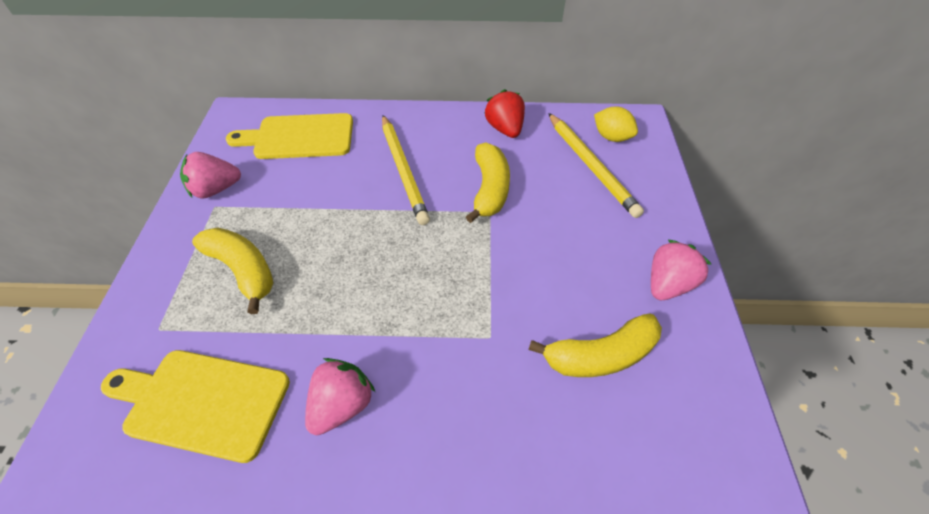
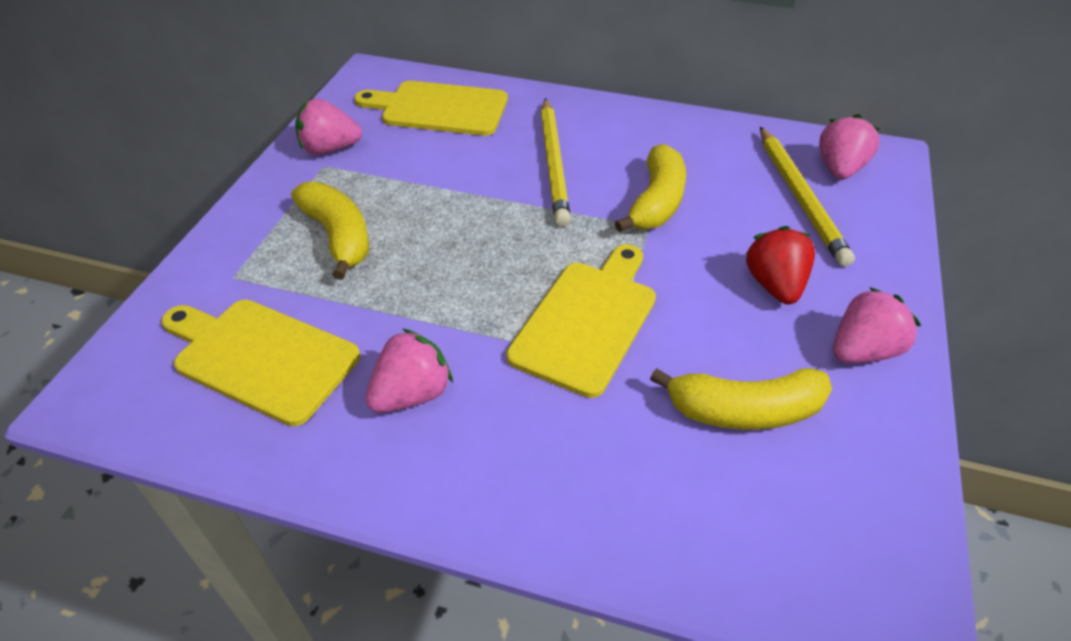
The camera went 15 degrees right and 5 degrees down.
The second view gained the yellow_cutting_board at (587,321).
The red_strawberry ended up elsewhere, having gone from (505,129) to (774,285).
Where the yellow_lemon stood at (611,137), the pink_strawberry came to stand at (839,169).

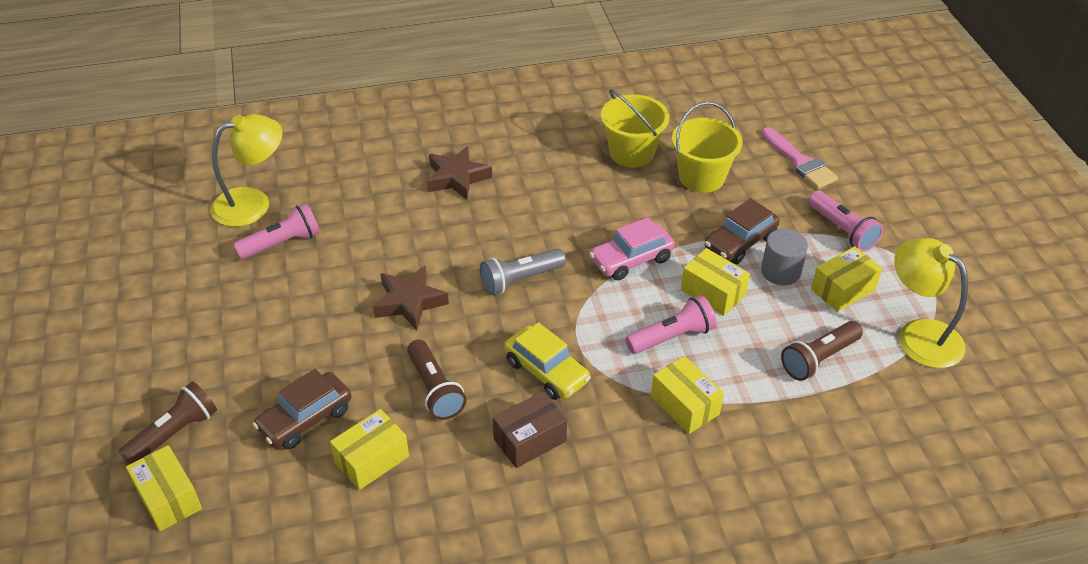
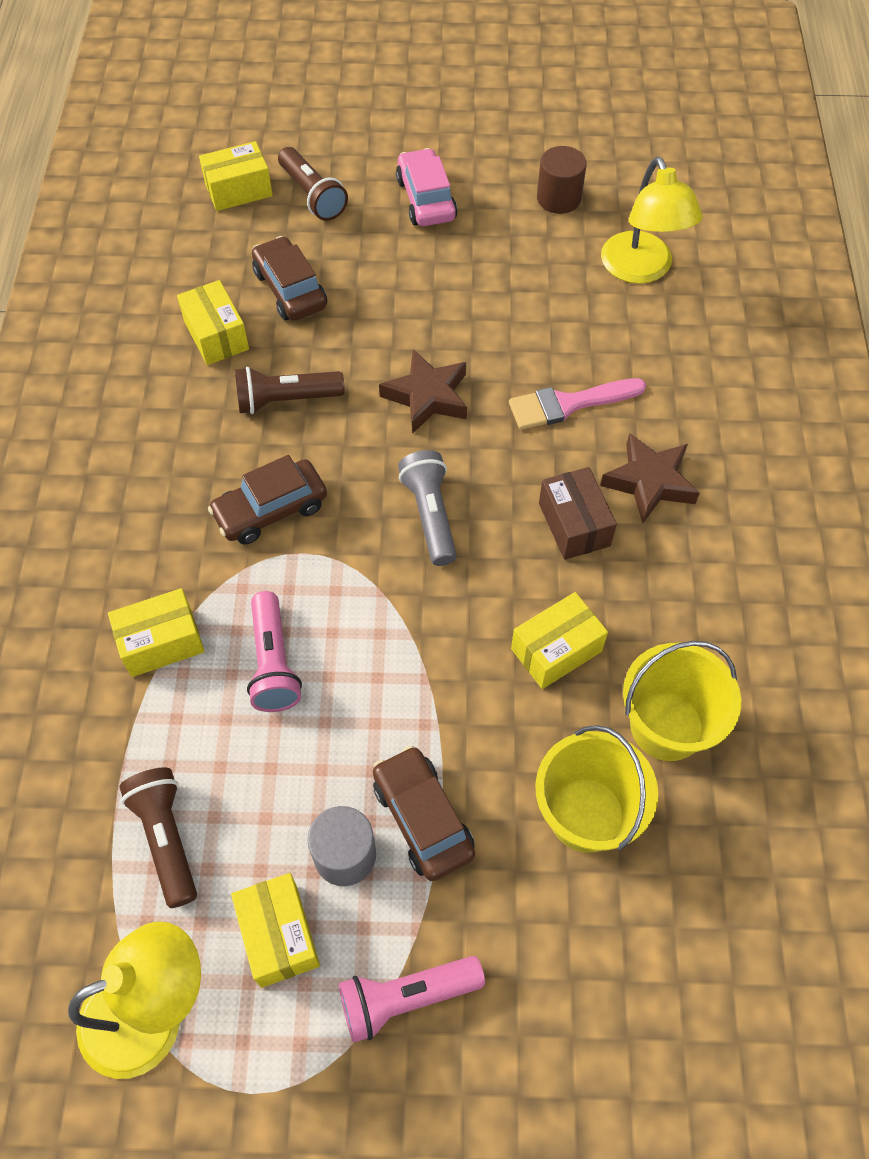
The camera went 105 degrees right and 15 degrees up.
What was the yellow_car at (546,371) turned into the brown_car at (270,510).
The pink_car ended up elsewhere, having gone from (631,260) to (426,199).
The pink_brush ended up elsewhere, having gone from (800,162) to (568,404).
The yellow_box ended up elsewhere, having gone from (713,292) to (556,650).
The second view gained the brown_cylinder at (558,198).
The brown_box ended up elsewhere, having gone from (530,440) to (574,524).
The second view lost the pink_flashlight at (282,243).

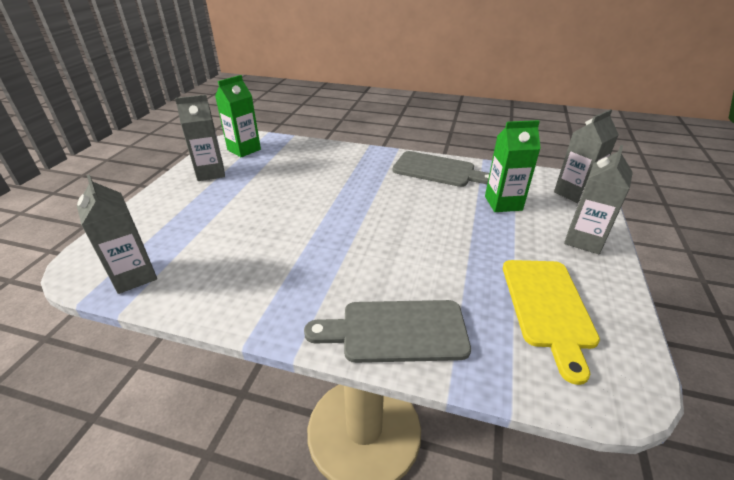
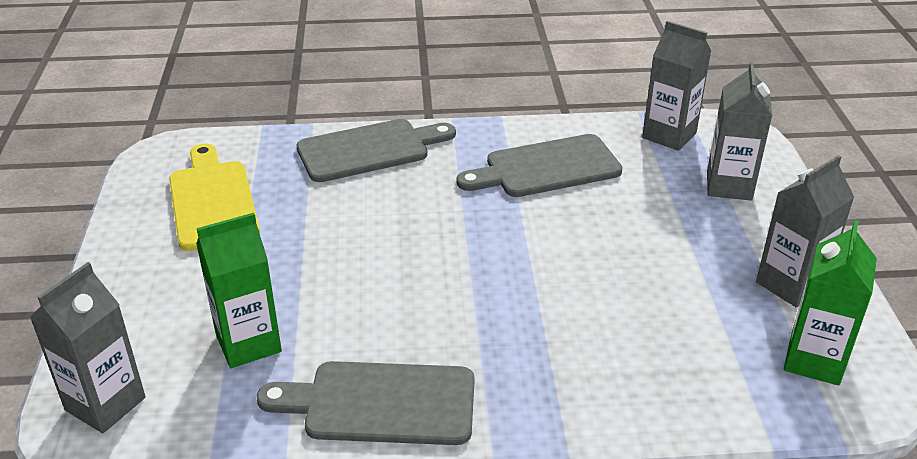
The camera went 160 degrees right and 0 degrees up.
The second view gained the grey_cutting_board at (546,168).
The grey_carton ended up elsewhere, having gone from (583,240) to (729,186).

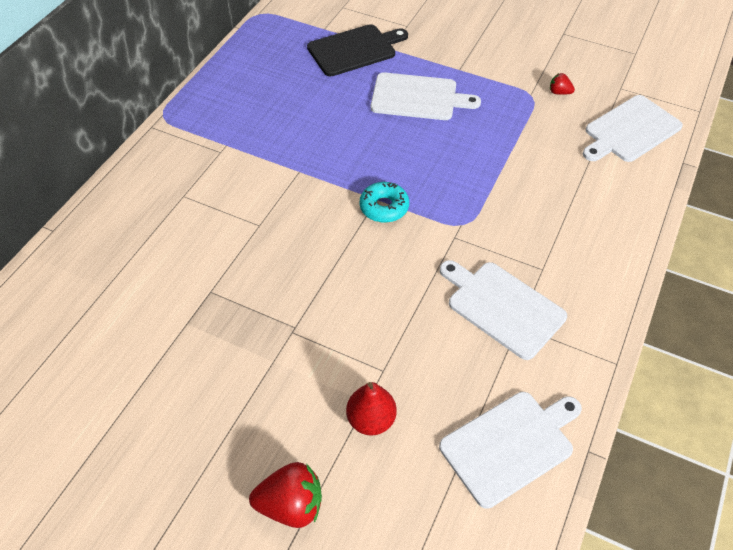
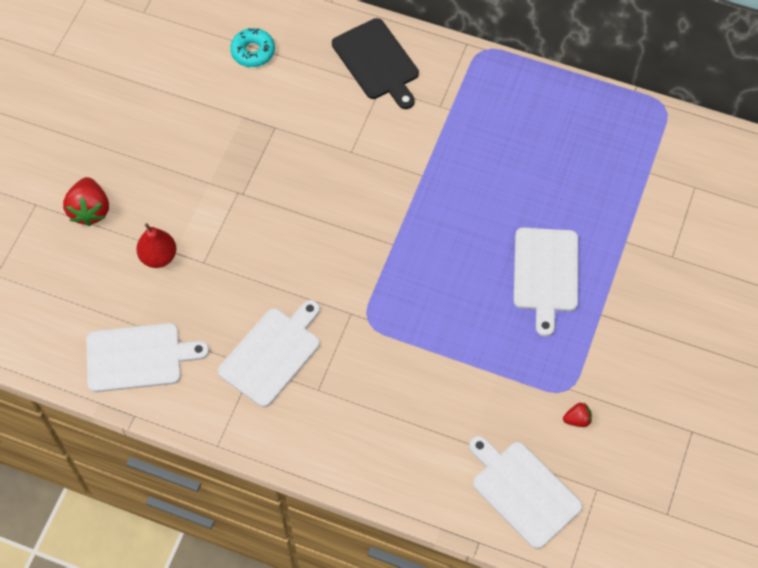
The camera went 85 degrees right and 10 degrees up.
The white_cutting_board at (510,445) ended up facing another way, 60 degrees counterclockwise from before.
The turquoise_donut ended up elsewhere, having gone from (384,207) to (253,52).
The black_cutting_board ended up elsewhere, having gone from (355,50) to (377,62).
The red_strawberry at (559,92) ended up facing another way, 60 degrees clockwise from before.

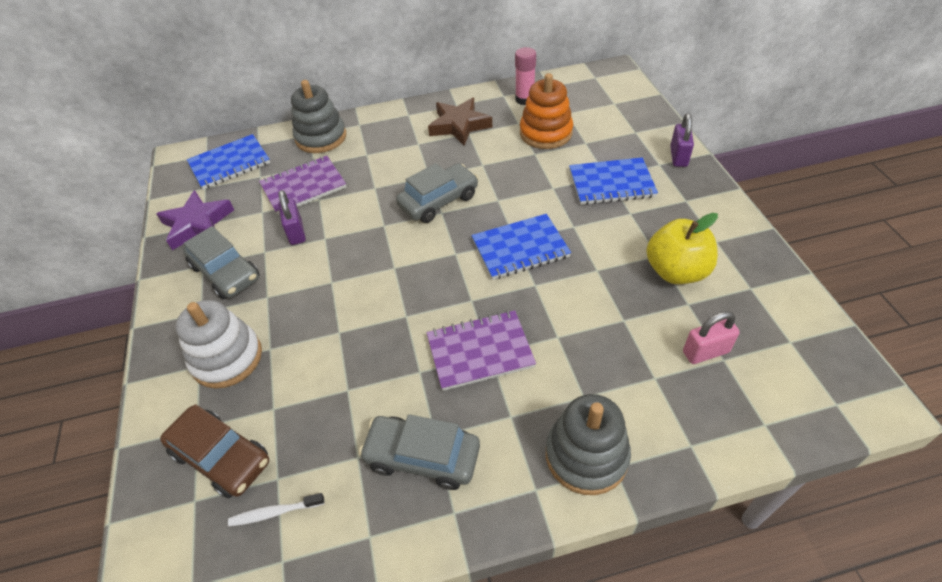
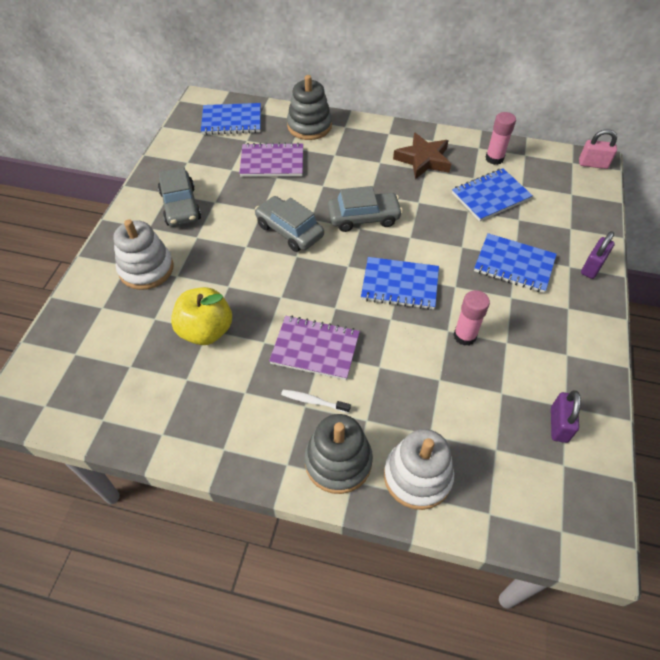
The camera went 25 degrees right and 5 degrees up.
The yellow_apple ended up elsewhere, having gone from (676,271) to (206,331).
The grey_car ended up elsewhere, having gone from (422,457) to (289,230).
The white_toothbrush ended up elsewhere, having gone from (274,512) to (313,401).
The second view gained the white_stacking_toy at (417,476).
Where the orange_stacking_toy stood at (545,133), the blue_notebook came to stand at (490,196).
The second view gained the pink_glue_stick at (464,336).
The purple_padlock ended up elsewhere, having gone from (296,232) to (559,425).
The pink_padlock ended up elsewhere, having gone from (705,352) to (593,164).
The second view lost the purple_star at (197,224).
The second view lost the brown_car at (221,457).

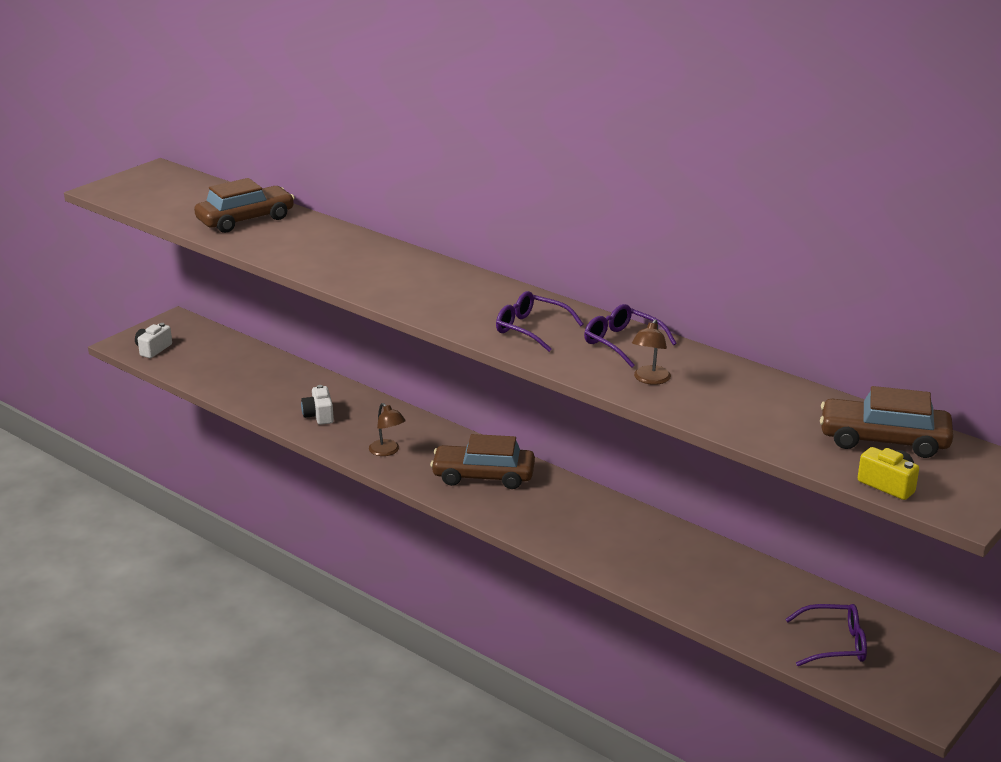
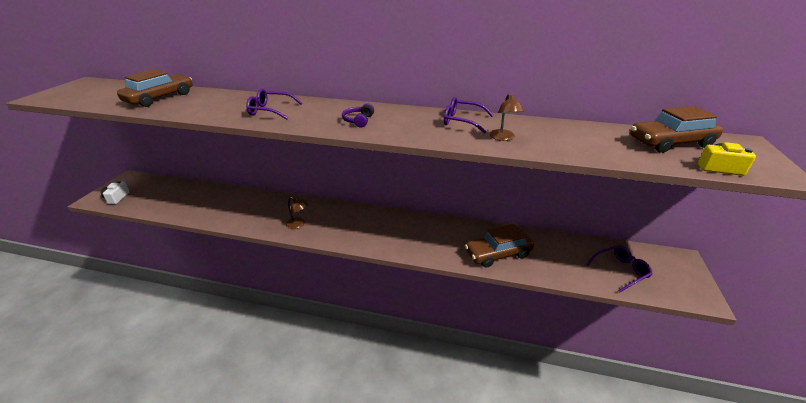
The camera went 25 degrees left and 5 degrees up.
The purple_glasses ended up elsewhere, having gone from (531,329) to (270,110).
The second view gained the purple_headphones at (358,120).
The brown_car ended up elsewhere, having gone from (483,476) to (498,253).
The second view lost the white_camera at (319,415).

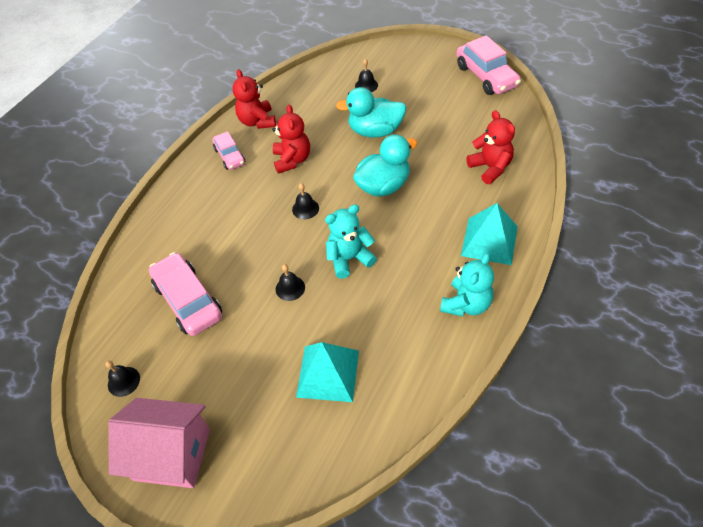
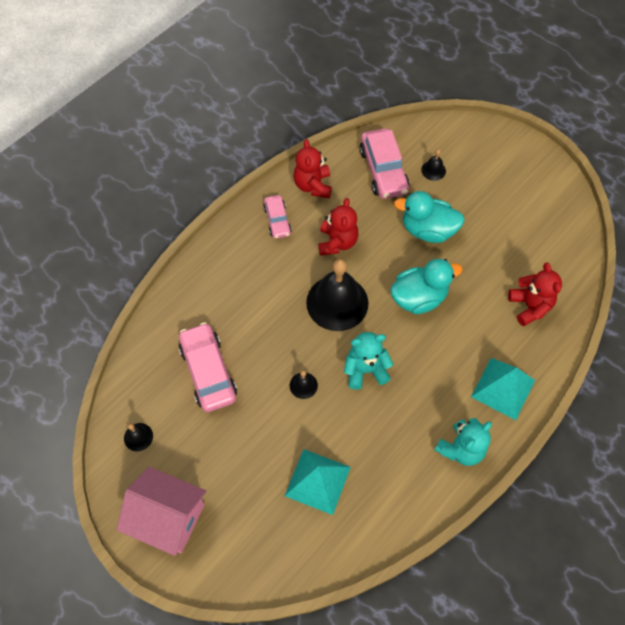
The camera went 10 degrees right and 10 degrees up.
The size of the black_bell at (305,208) changed by a factor of 2.31.
The pink_car ended up elsewhere, having gone from (486,76) to (383,170).

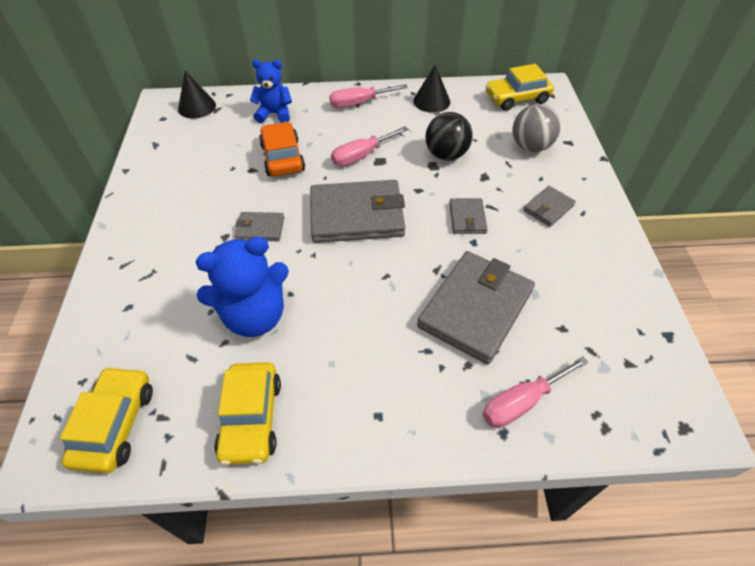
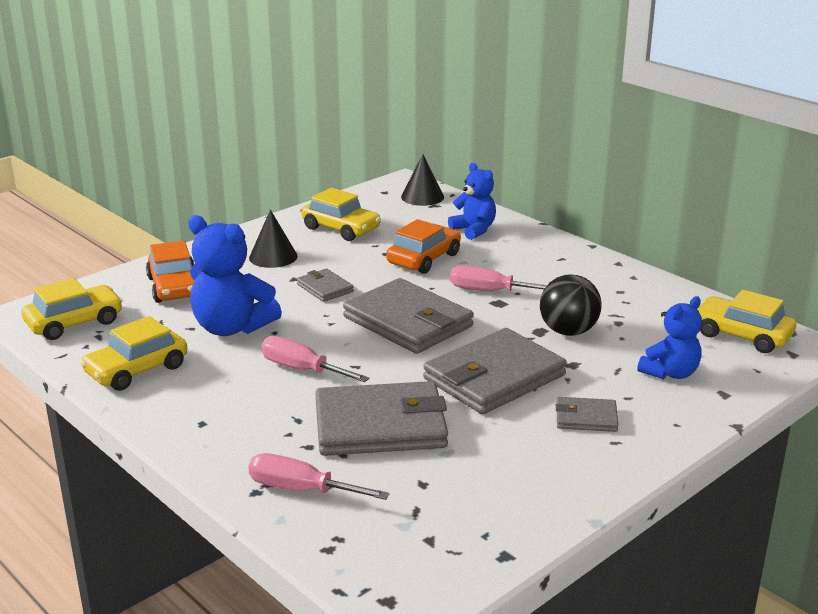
The camera went 50 degrees right and 25 degrees down.
The second view gained the orange_car at (174,287).
The black_cone ended up elsewhere, having gone from (431,101) to (273,257).
The pink_screwdriver ended up elsewhere, having gone from (359,103) to (302,369).
The second view gained the yellow_car at (341,229).
The size of the grey_wallet at (467,218) changed by a factor of 2.08.
Where the grey_ball stood at (530,147), the blue_teddy_bear came to stand at (670,373).

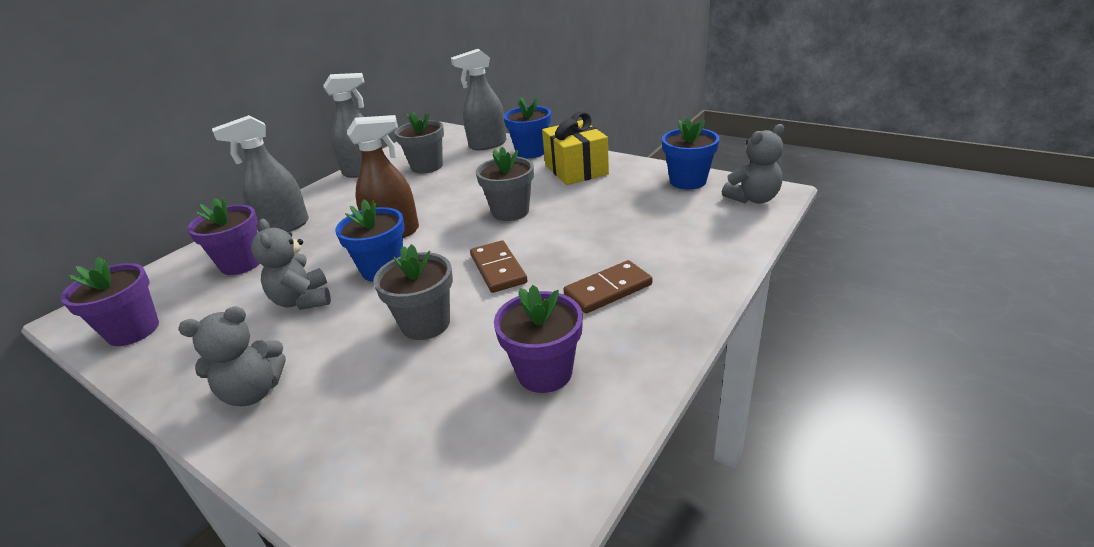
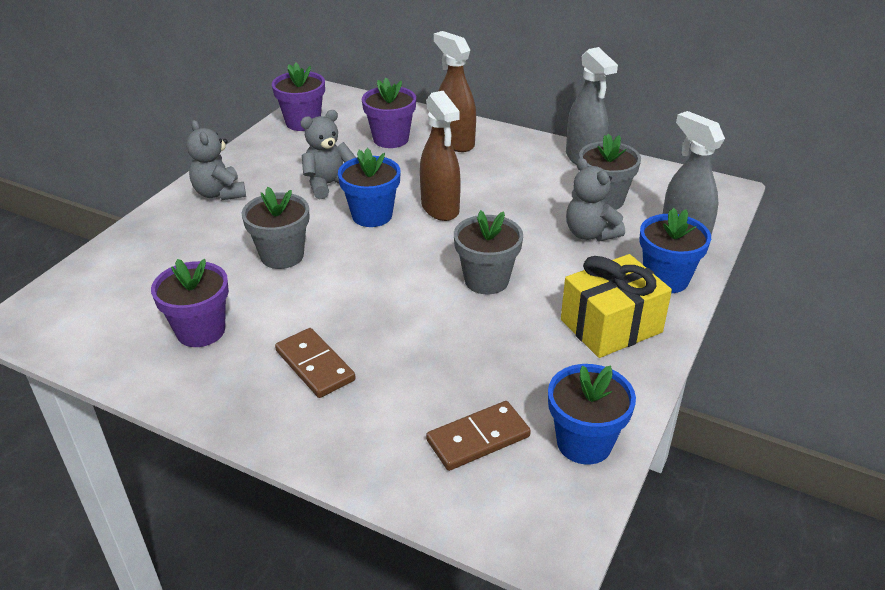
The camera went 80 degrees right and 5 degrees up.
The brown_domino ended up elsewhere, having gone from (498,269) to (478,438).
What was the grey_spray_bottle at (284,227) turned into the brown_spray_bottle at (455,142).
The grey_teddy_bear ended up elsewhere, having gone from (753,199) to (590,234).

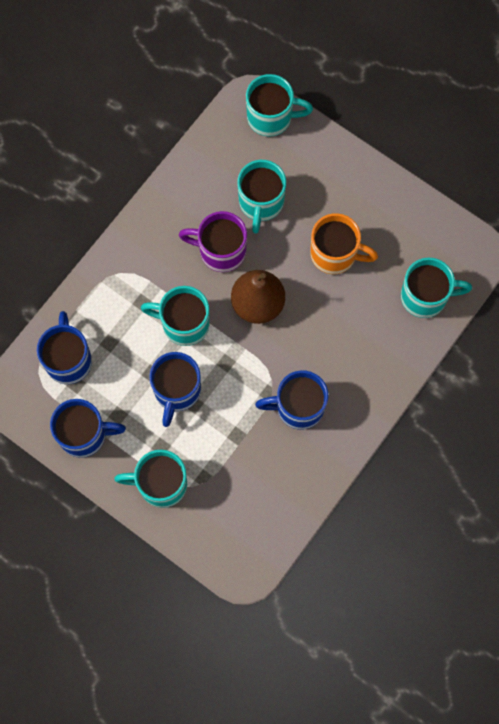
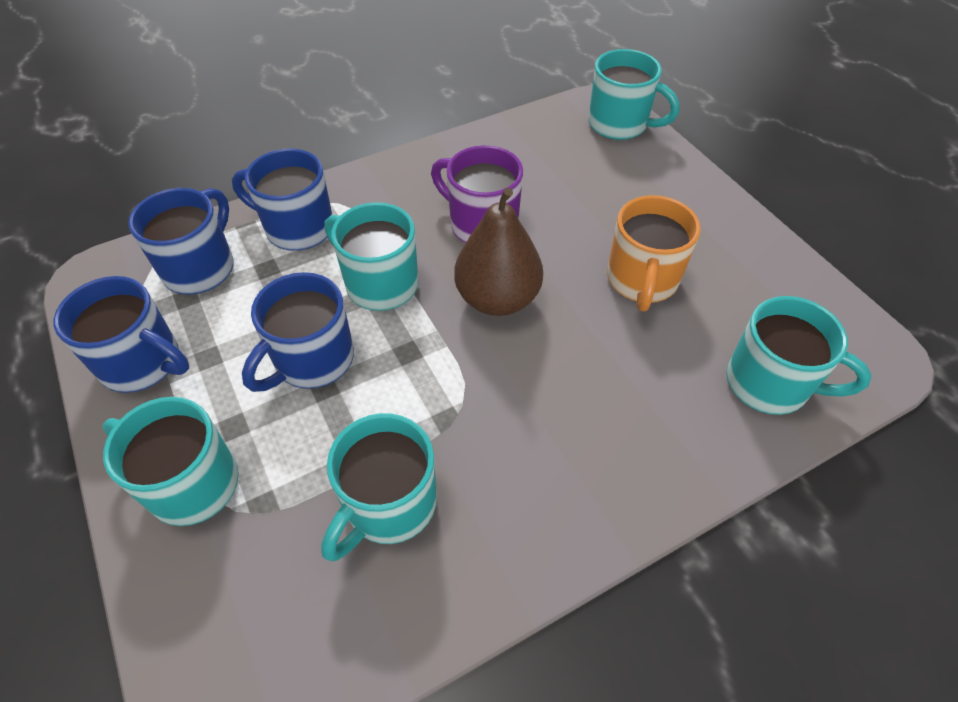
The camera went 25 degrees right and 20 degrees down.
The blue_mug ended up elsewhere, having gone from (298,407) to (297,228).
The turquoise_mug ended up elsewhere, having gone from (261,203) to (389,505).
The orange_mug at (335,254) ended up facing another way, 60 degrees clockwise from before.

